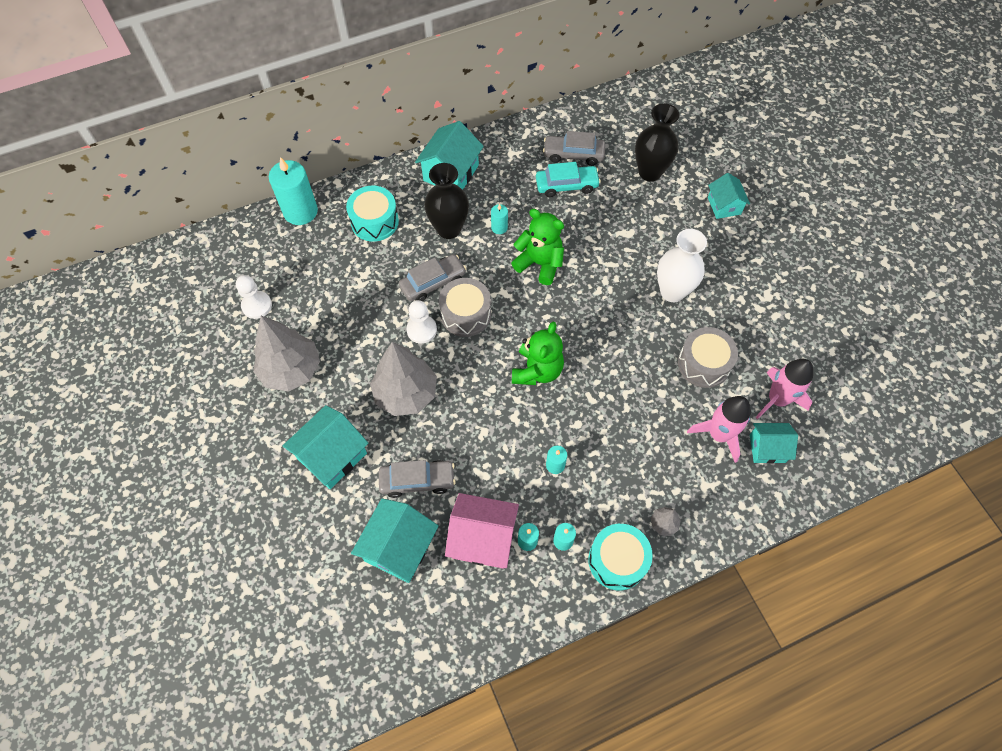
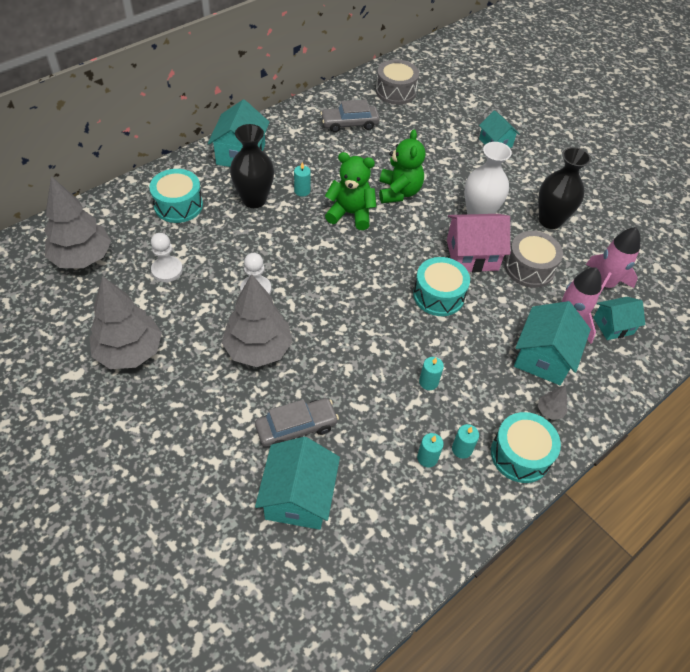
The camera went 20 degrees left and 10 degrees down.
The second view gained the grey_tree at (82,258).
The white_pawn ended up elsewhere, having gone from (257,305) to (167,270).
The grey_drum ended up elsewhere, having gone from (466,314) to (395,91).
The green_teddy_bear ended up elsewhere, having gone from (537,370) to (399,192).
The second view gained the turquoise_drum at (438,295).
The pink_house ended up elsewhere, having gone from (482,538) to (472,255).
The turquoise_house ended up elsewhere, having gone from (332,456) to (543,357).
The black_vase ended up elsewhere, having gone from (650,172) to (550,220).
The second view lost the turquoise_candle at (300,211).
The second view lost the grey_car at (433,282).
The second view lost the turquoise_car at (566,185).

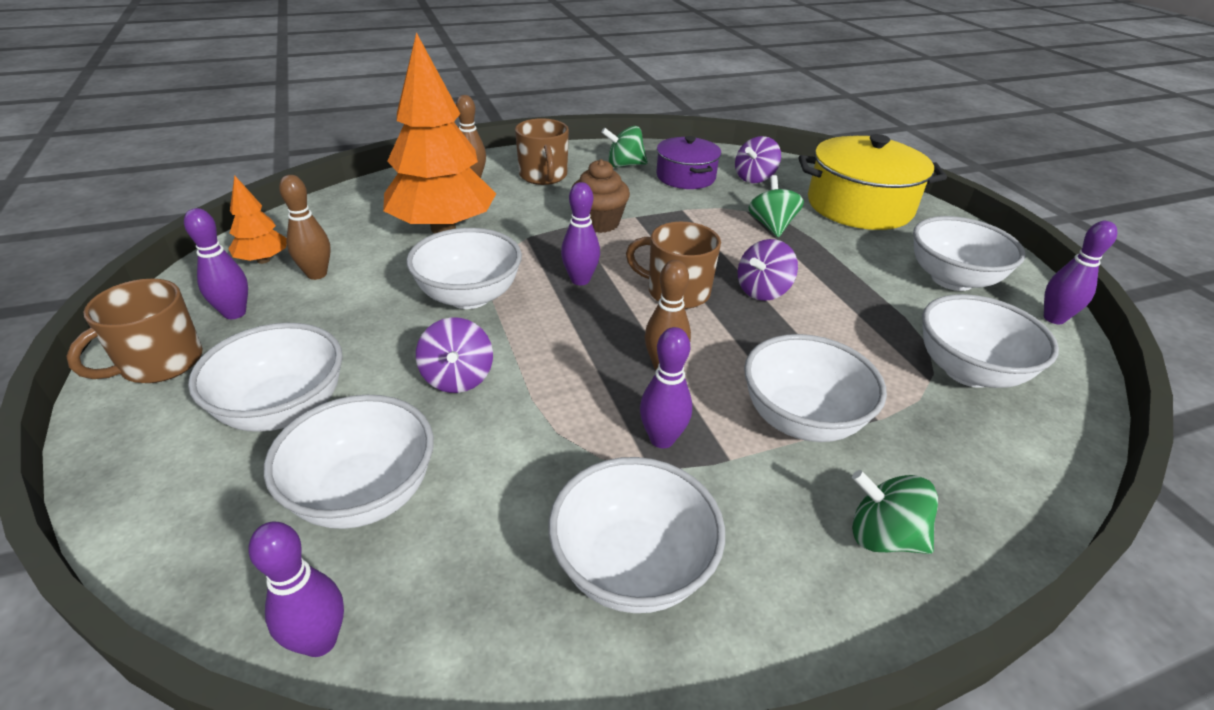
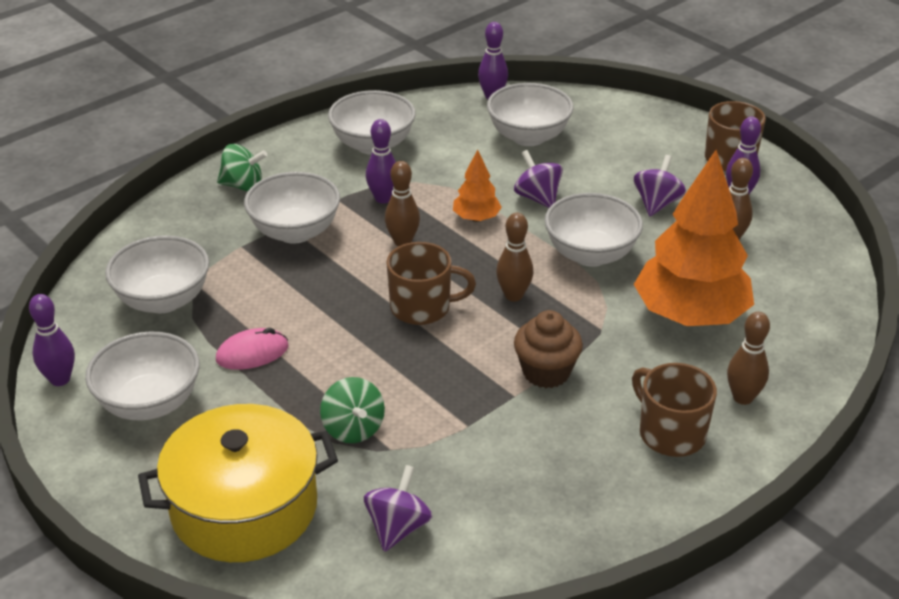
The camera went 160 degrees right and 0 degrees up.
The second view gained the pink_mouse at (252,353).
The orange_tree ended up elsewhere, having gone from (263,260) to (476,218).
What was the purple_bowling_pin at (580,280) turned into the brown_bowling_pin at (513,295).
The purple_spinning_top ended up elsewhere, having gone from (762,291) to (657,203).
The second view lost the white_bowl at (284,409).
The second view lost the green_spinning_top at (624,165).
The second view lost the purple_pot at (685,177).

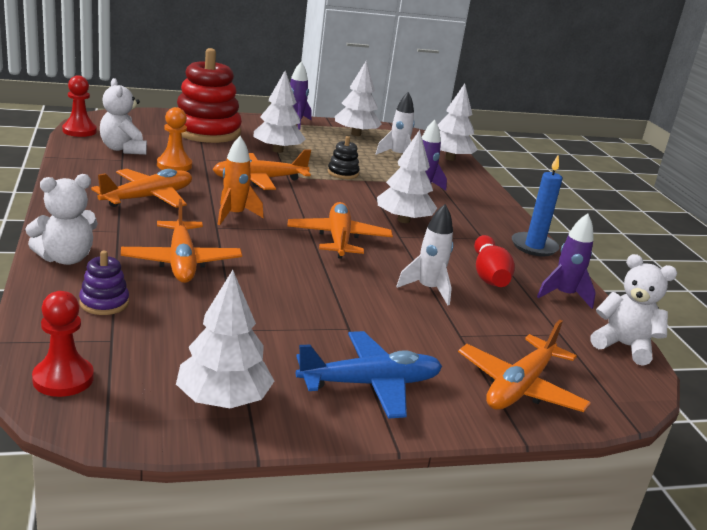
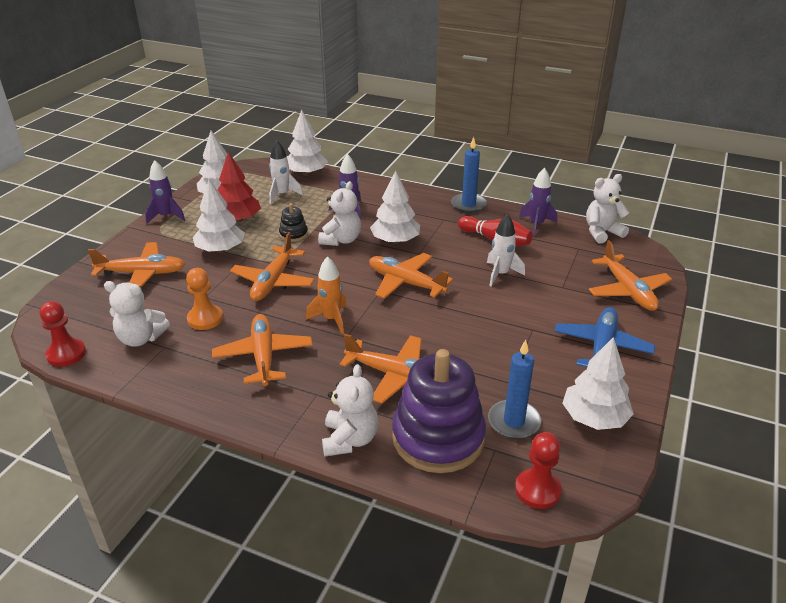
The camera went 50 degrees left and 10 degrees up.
Where the red_stacking_toy stood at (206,131), the orange_plane came to stand at (142,273).
The second view gained the red_tree at (238,219).
The second view gained the white_teddy_bear at (341,240).
The size of the purple_stacking_toy at (104,303) changed by a factor of 2.29.
The second view gained the blue_candle at (514,422).

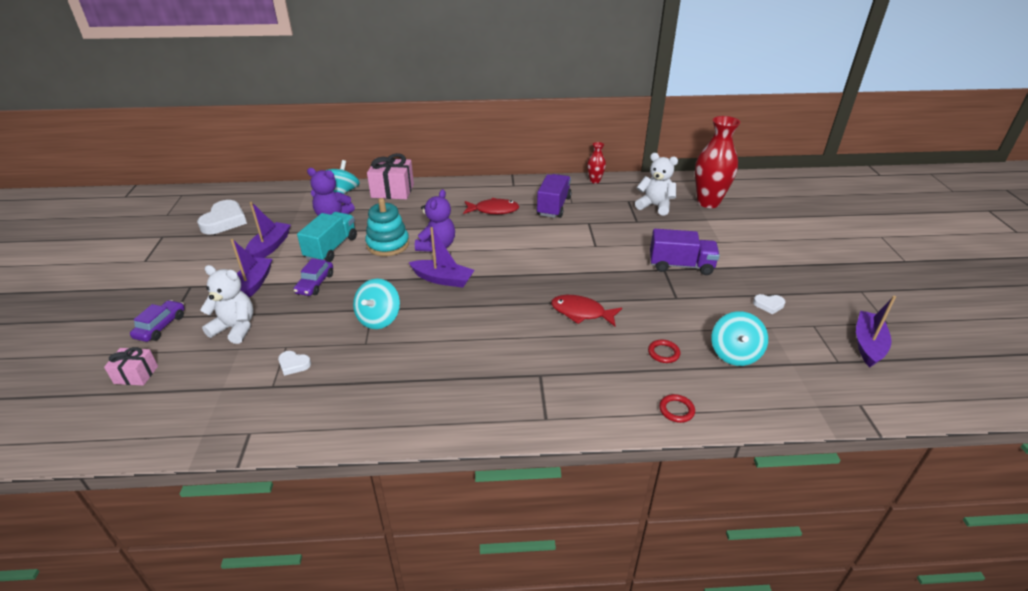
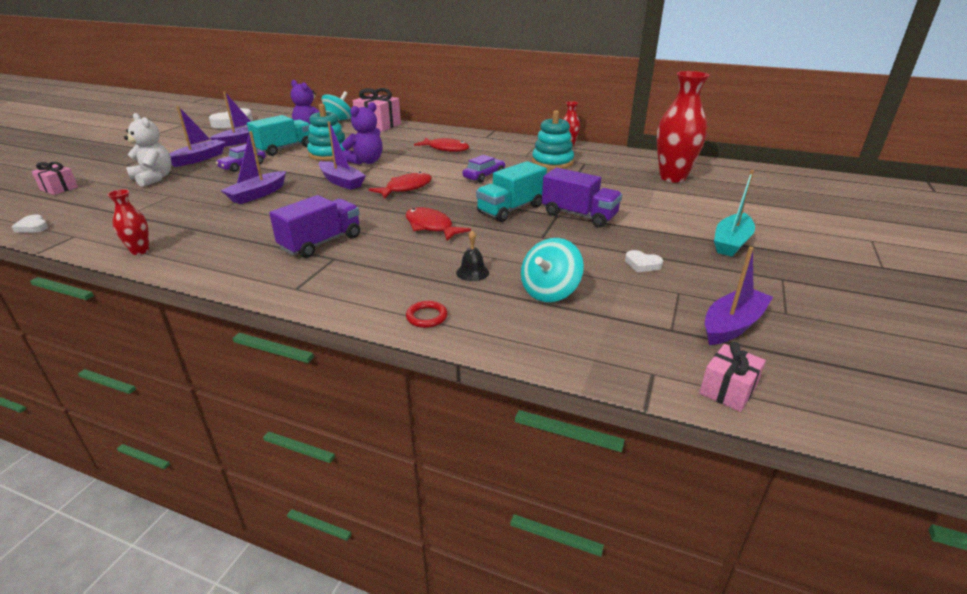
The camera went 25 degrees right and 5 degrees down.
The white_heart ended up elsewhere, having gone from (293,364) to (33,227).
The second view gained the red_vase at (140,251).
Where the turquoise_spinning_top stood at (379,319), the purple_boat came to stand at (257,194).
The purple_truck ended up elsewhere, having gone from (553,206) to (321,243).
The second view gained the red_fish at (406,188).
Where the red_ring stood at (663,353), the black_bell came to stand at (472,272).
The purple_car ended up elsewhere, having gone from (161,326) to (484,176).
The second view gained the turquoise_truck at (511,209).
The second view gained the turquoise_stacking_toy at (552,162).
The second view gained the pink_gift at (727,390).
The second view gained the turquoise_boat at (731,242).
The second view lost the white_teddy_bear at (655,206).

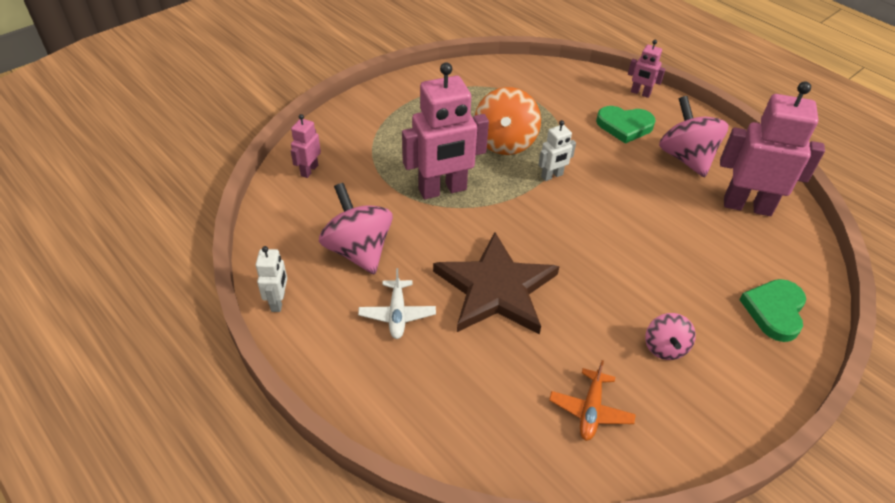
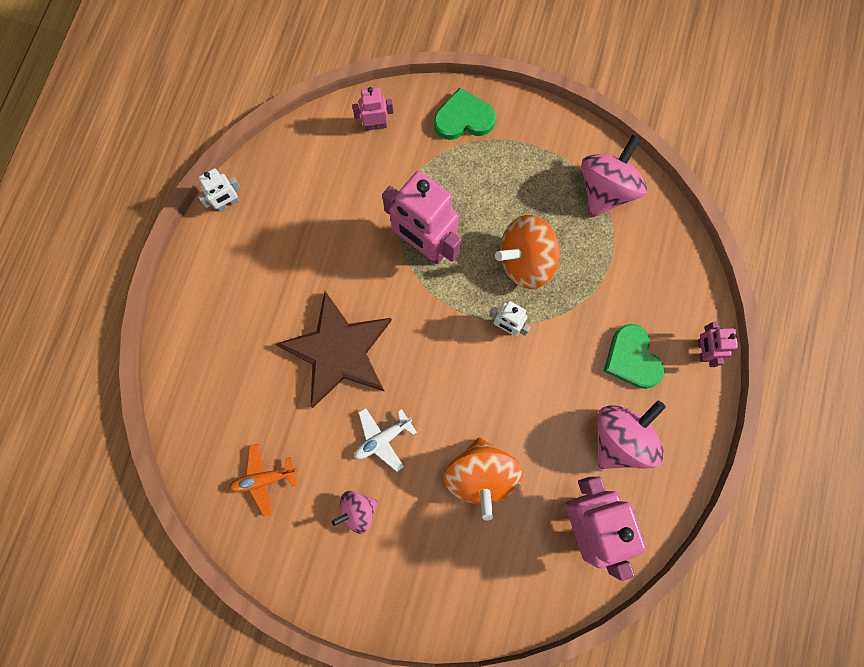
The camera went 60 degrees right and 30 degrees up.
The white_plane ended up elsewhere, having gone from (397,314) to (382,439).
The green_heart ended up elsewhere, having gone from (774,311) to (463,119).
The second view gained the orange_spinning_top at (481,476).
The pink_spinning_top ended up elsewhere, having gone from (358,250) to (606,189).

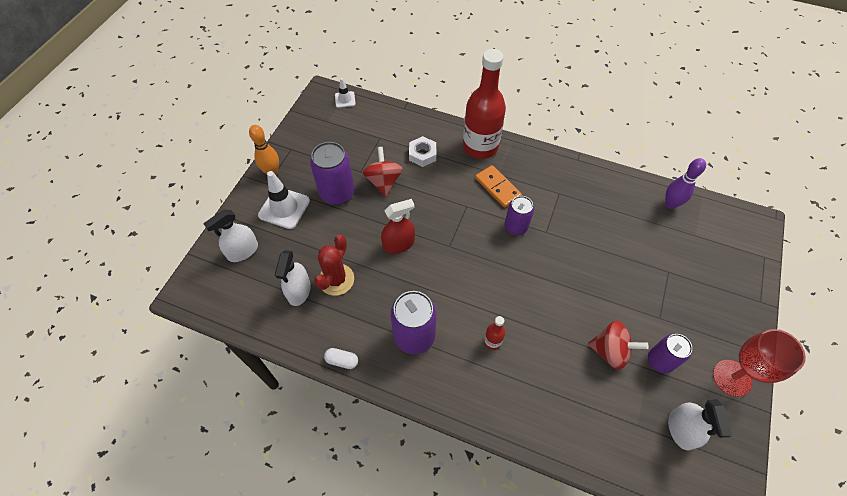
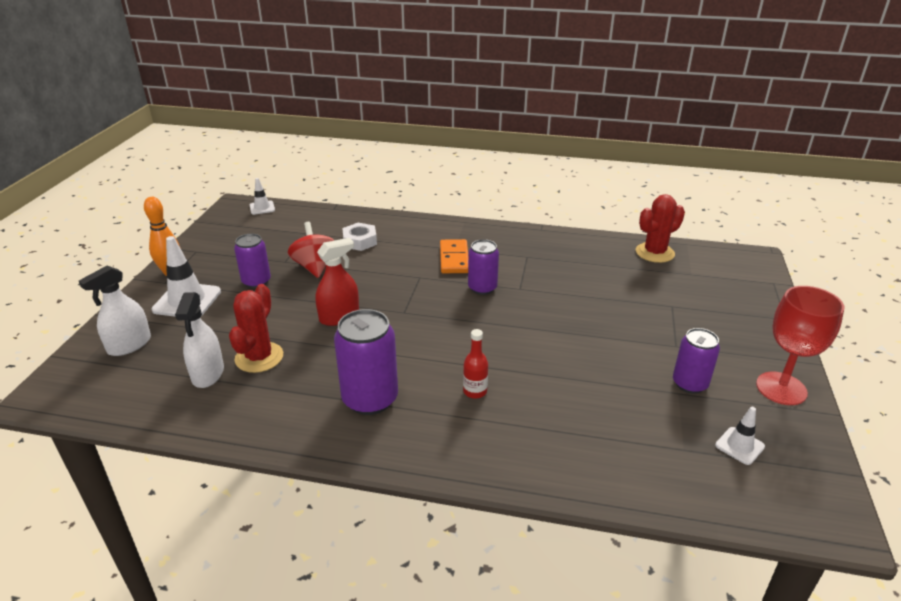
The camera went 10 degrees left and 25 degrees down.
The size of the purple_can at (337,193) changed by a factor of 0.65.
The orange_domino at (497,187) ended up facing another way, 45 degrees clockwise from before.
Where the purple_bowling_pin stood at (670,204), the red_cactus came to stand at (654,253).
Where the white_spray_bottle stood at (681,429), the white_traffic_cone came to stand at (739,446).
The second view lost the white_capsule at (342,361).
The second view lost the red_bottle at (480,146).
The second view lost the red_spinning_top at (610,351).

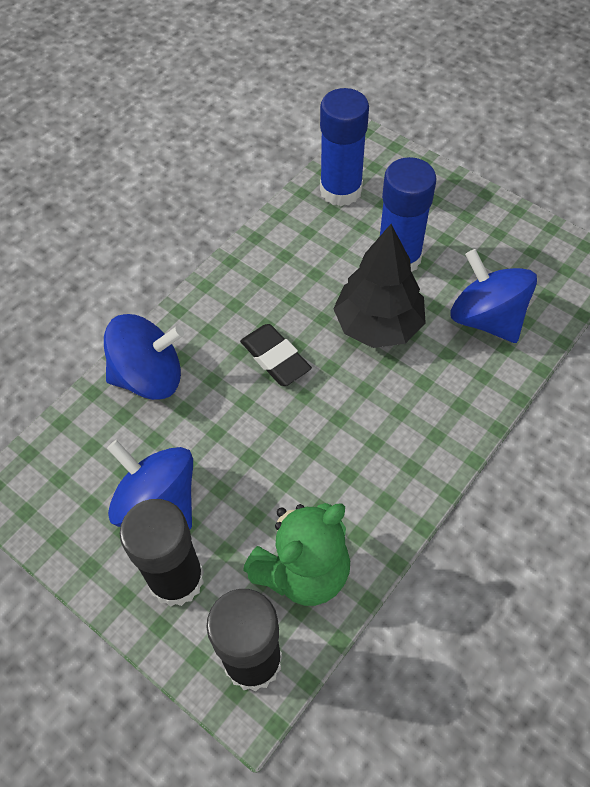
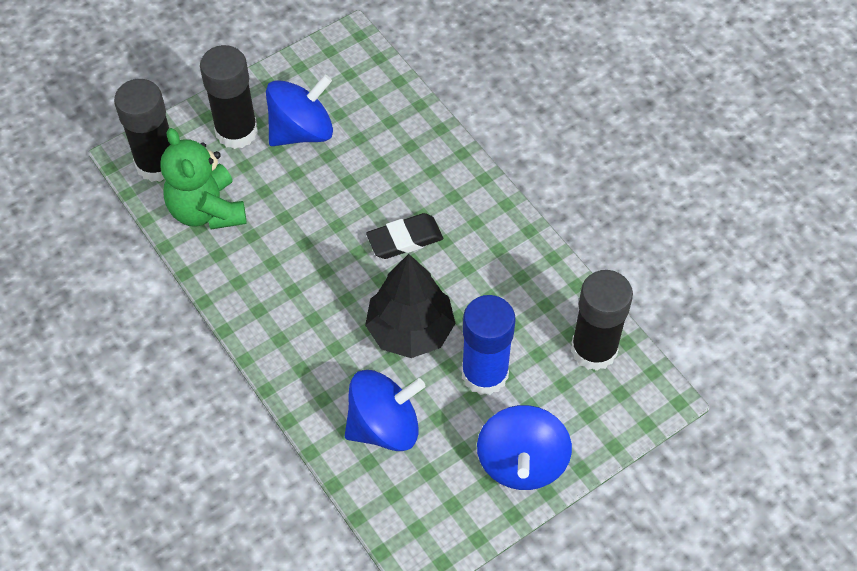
The camera went 105 degrees right and 0 degrees up.
The blue_spinning_top ended up elsewhere, having gone from (149,376) to (522,462).
What was the blue_glue_stick at (341,190) turned into the black_glue_stick at (594,349).

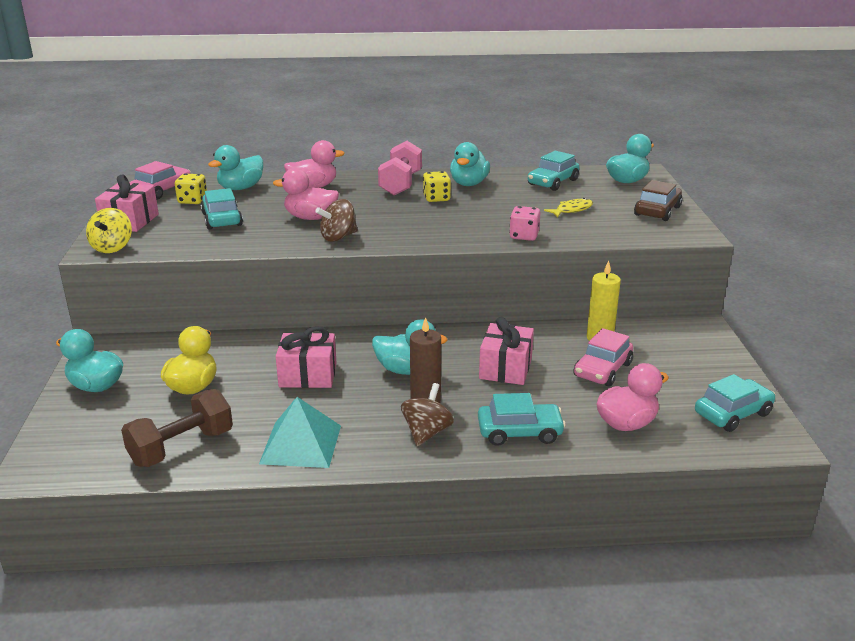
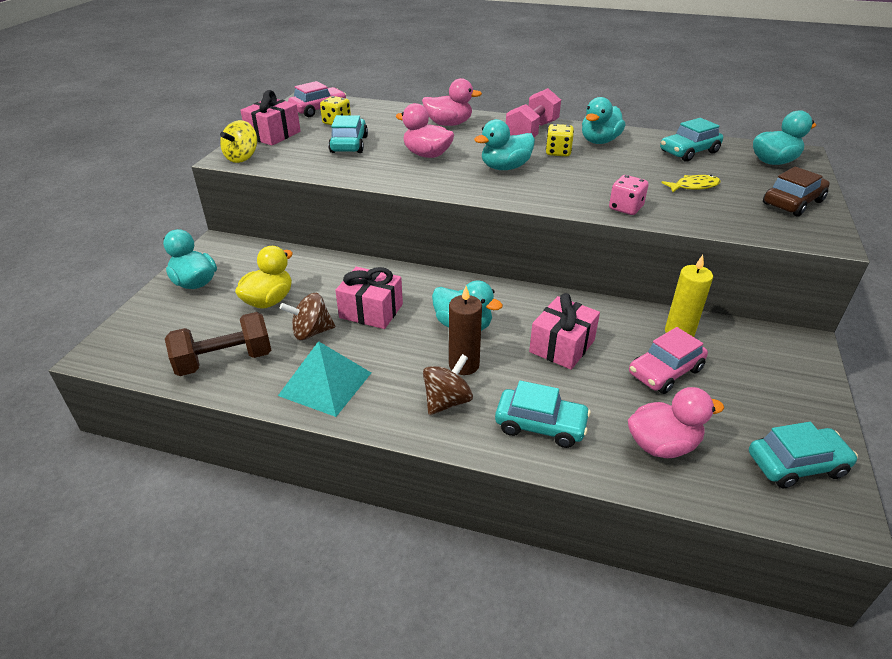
The camera went 20 degrees right and 10 degrees up.
The brown_spinning_top ended up elsewhere, having gone from (338,237) to (311,332).
The turquoise_duck ended up elsewhere, having gone from (240,188) to (505,167).

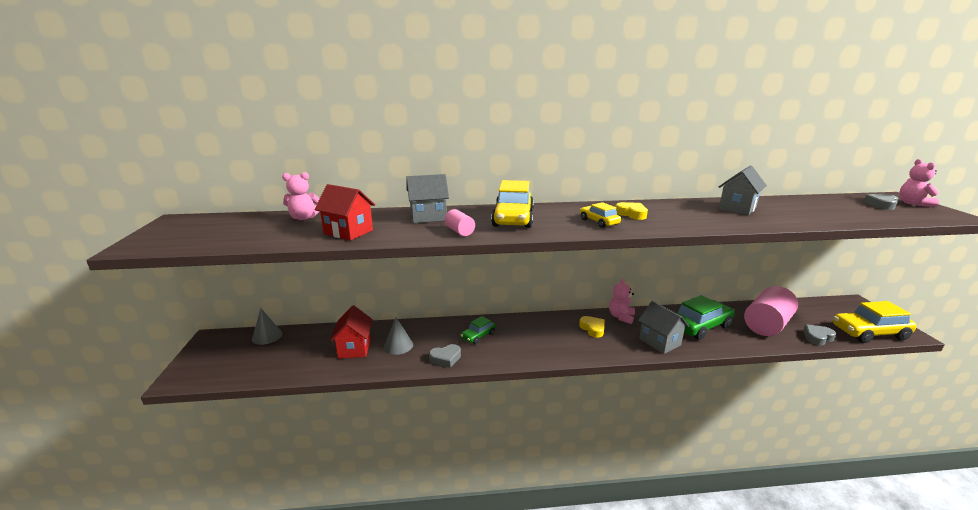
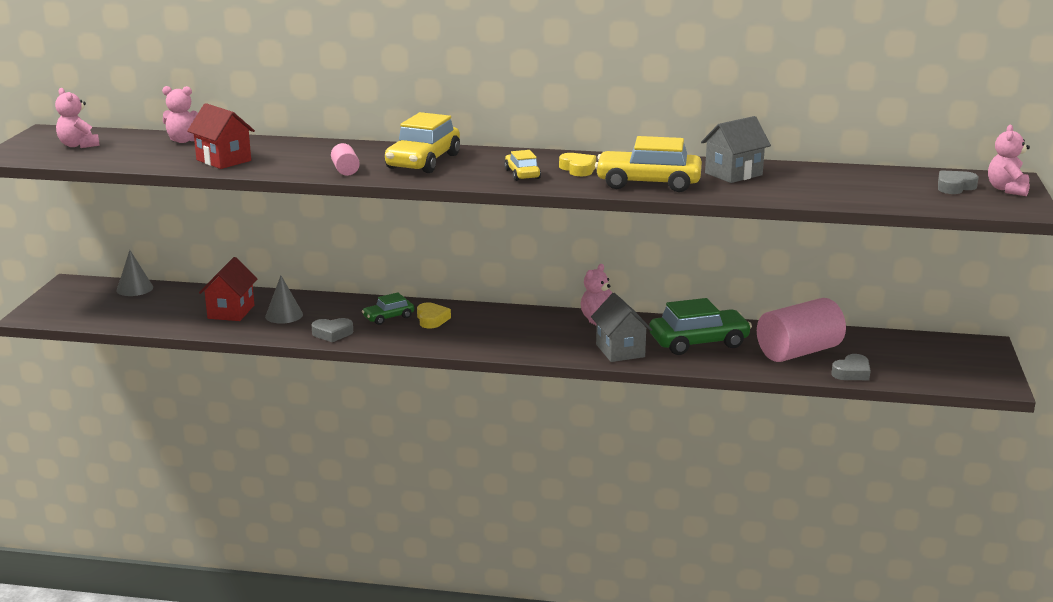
The camera went 15 degrees right and 0 degrees up.
The second view gained the pink_teddy_bear at (78,145).
The yellow_heart ended up elsewhere, having gone from (592,329) to (431,319).
The yellow_car ended up elsewhere, having gone from (869,333) to (648,183).
The grey_heart at (817,337) ended up facing another way, 150 degrees clockwise from before.
The second view lost the grey_house at (428,217).

